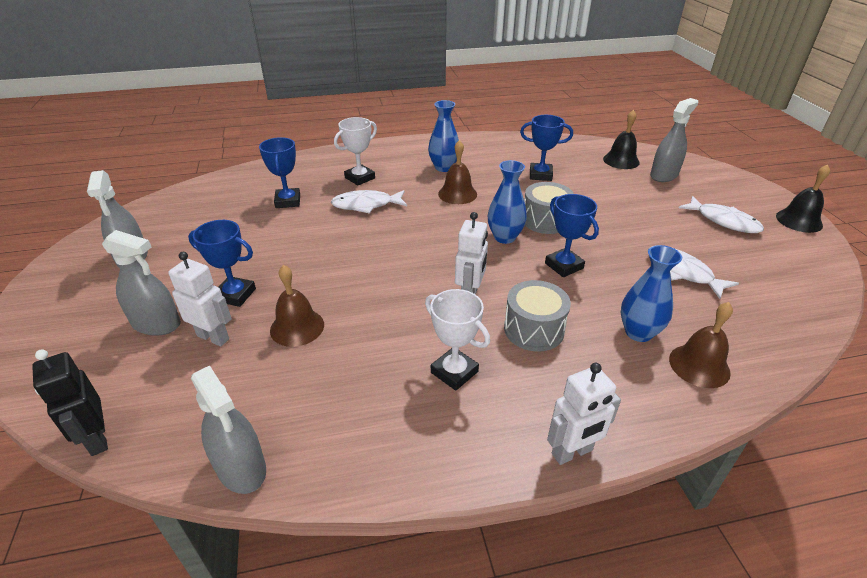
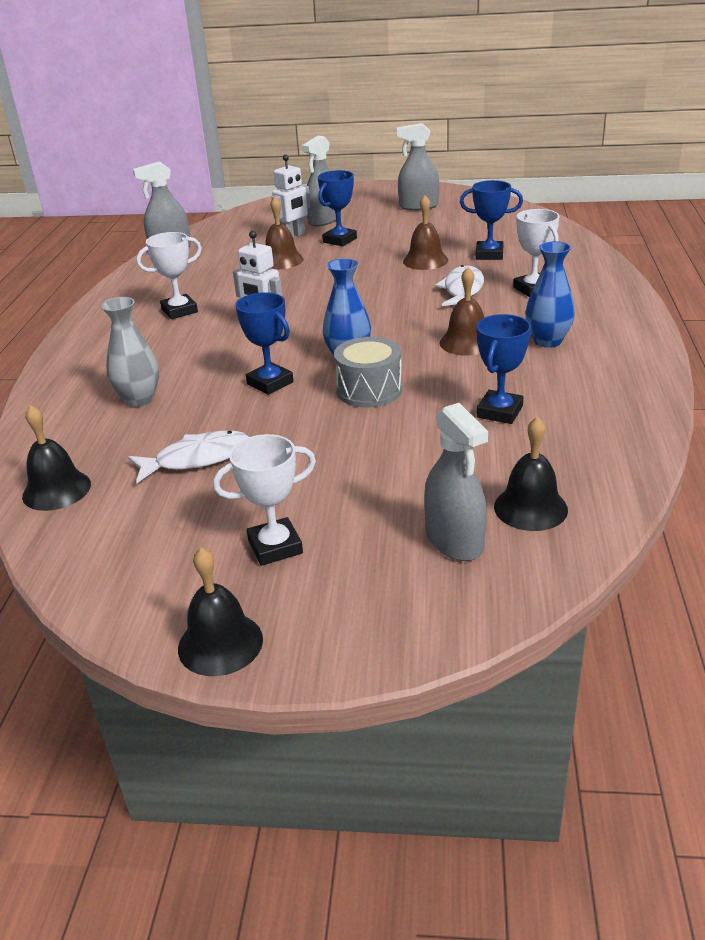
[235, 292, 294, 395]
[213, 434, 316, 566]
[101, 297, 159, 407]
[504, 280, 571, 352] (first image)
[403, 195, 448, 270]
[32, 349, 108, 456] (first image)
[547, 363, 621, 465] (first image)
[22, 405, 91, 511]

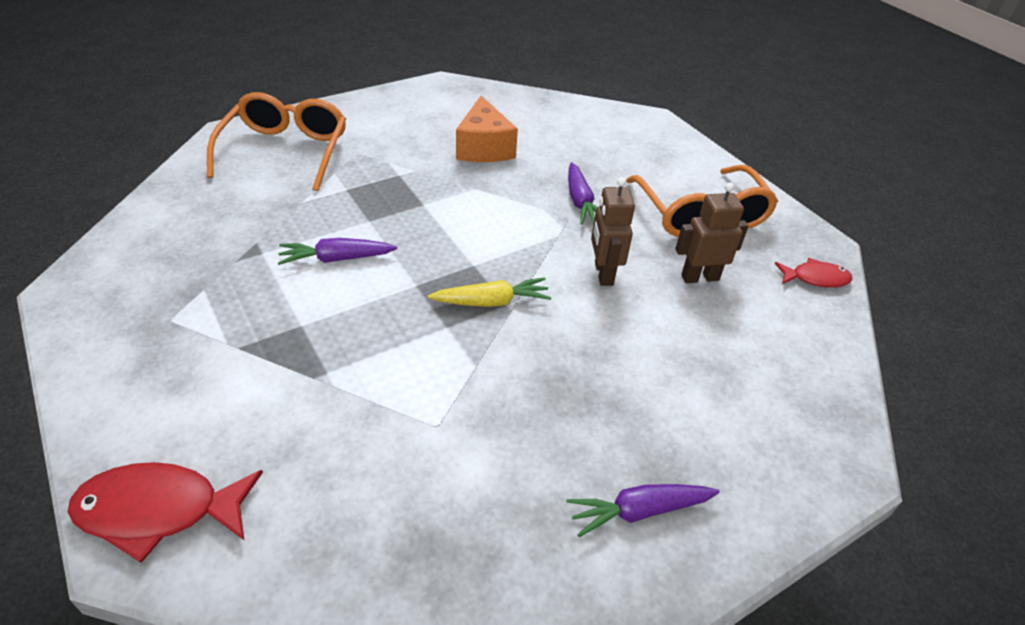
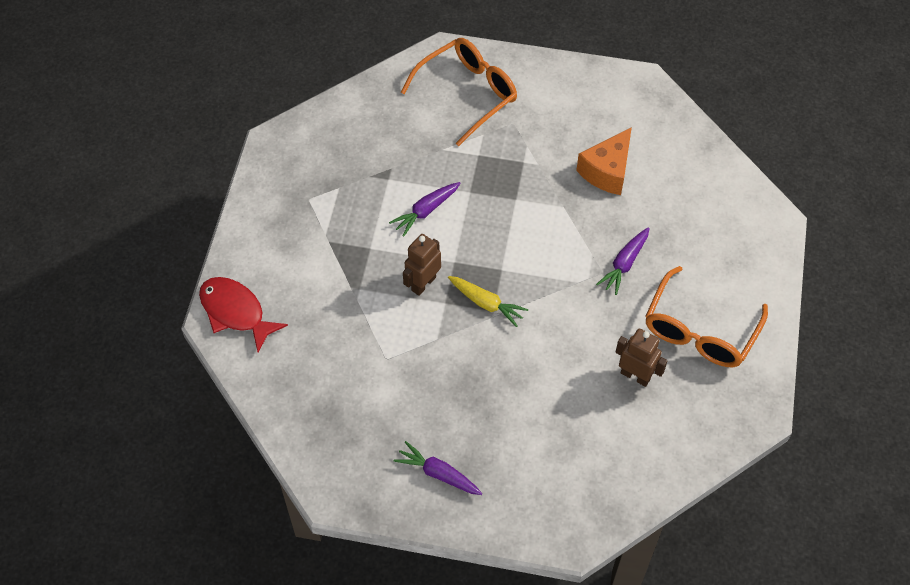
[403, 234, 441, 296]
[389, 182, 460, 237]
[775, 258, 852, 288] (first image)

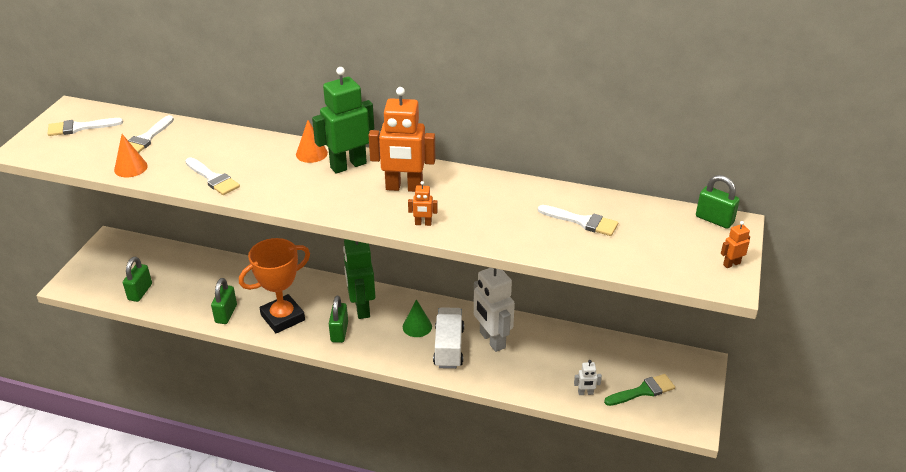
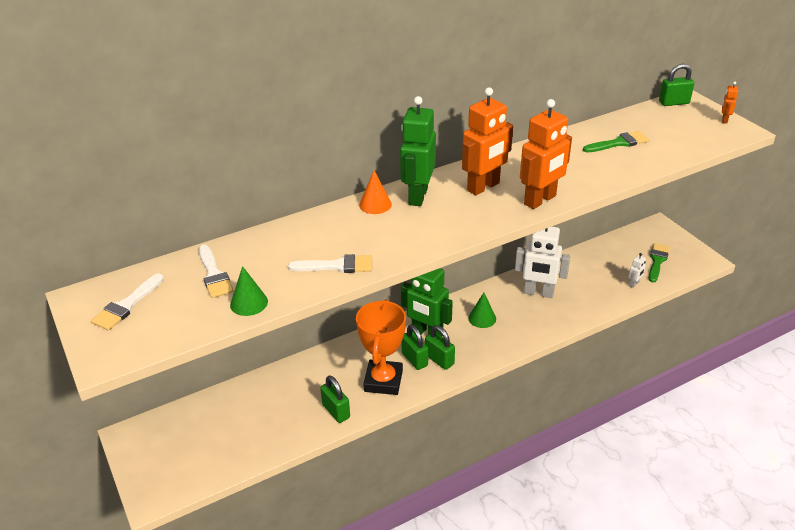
[230, 266, 268, 316]
[520, 99, 572, 209]
[583, 131, 649, 153]
[402, 325, 428, 370]
[433, 307, 464, 369] (first image)

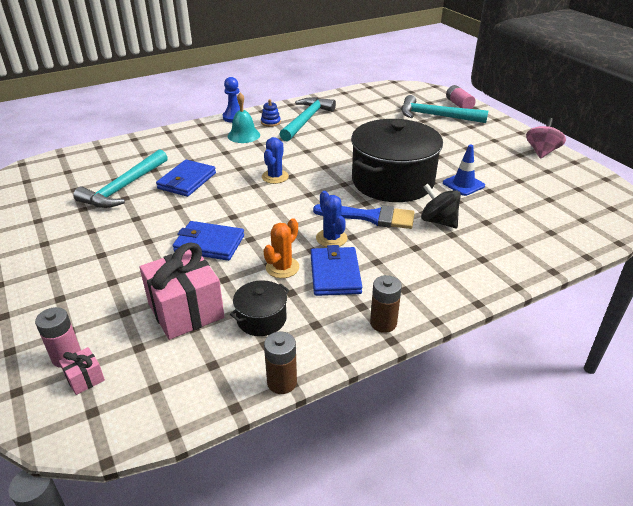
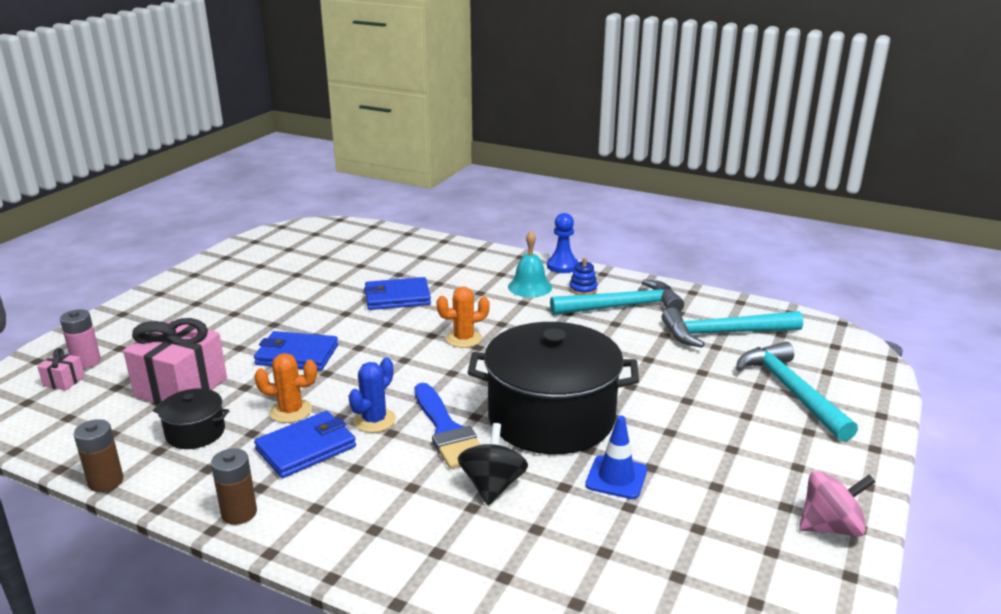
[446, 85, 476, 109] (first image)
[436, 287, 490, 348]
[662, 307, 803, 348]
[254, 331, 338, 371]

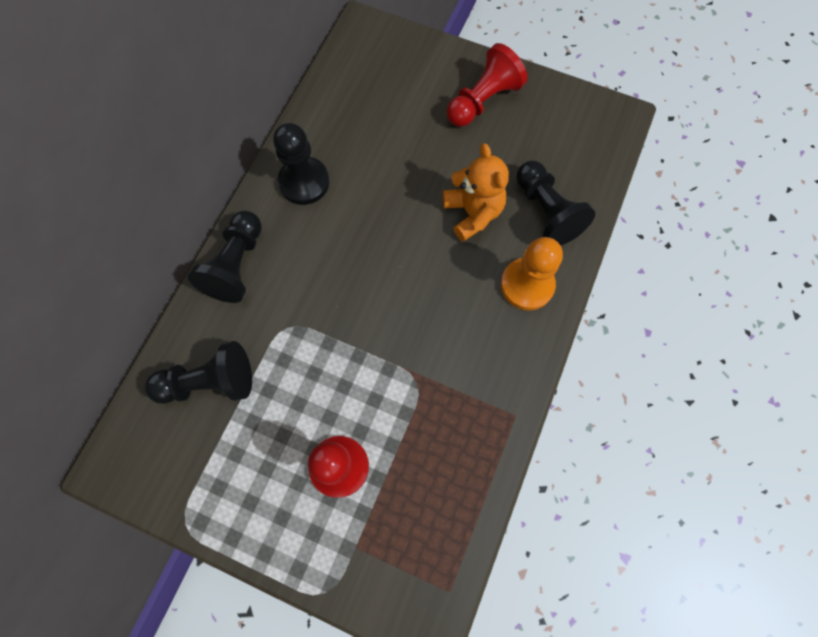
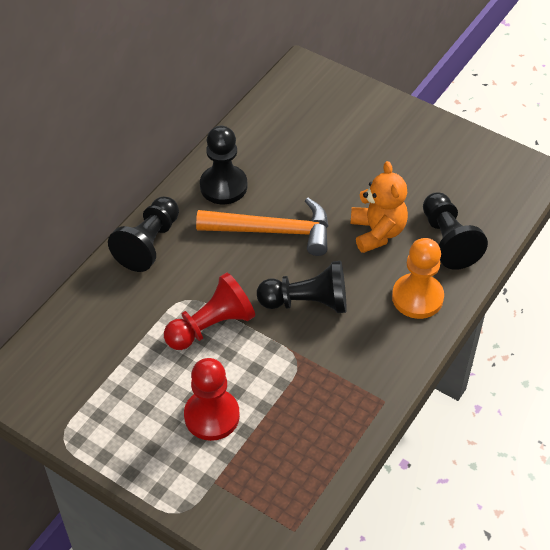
[164, 273, 255, 350]
[257, 261, 346, 313]
[196, 198, 328, 256]

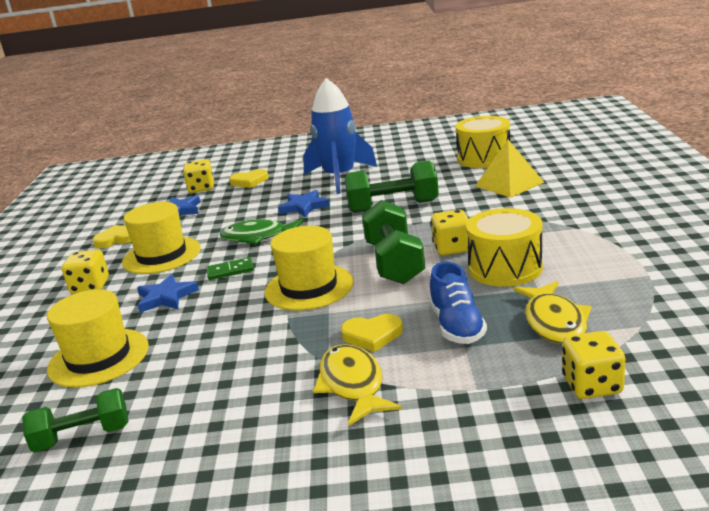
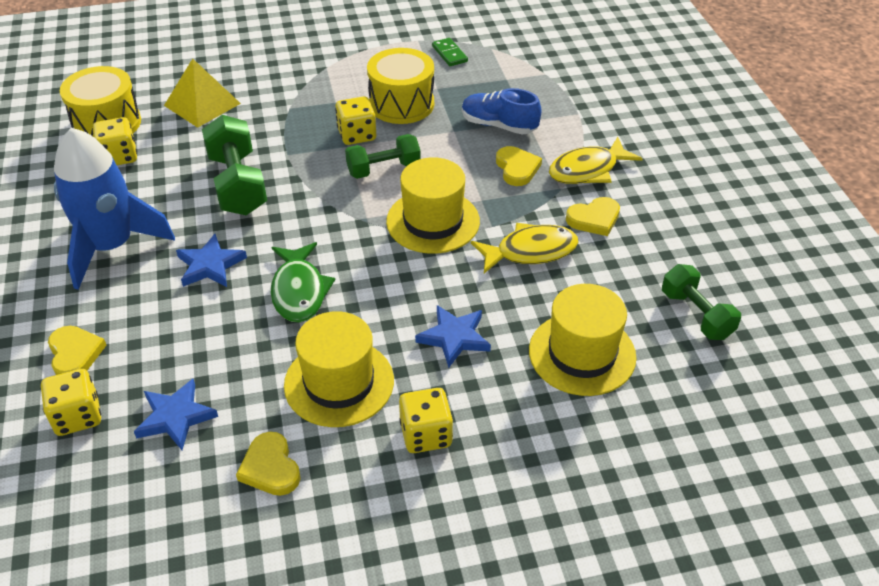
[345, 134, 421, 179]
[432, 38, 468, 66]
[462, 88, 542, 135]
[471, 223, 579, 273]
[93, 117, 137, 165]
[566, 197, 620, 236]

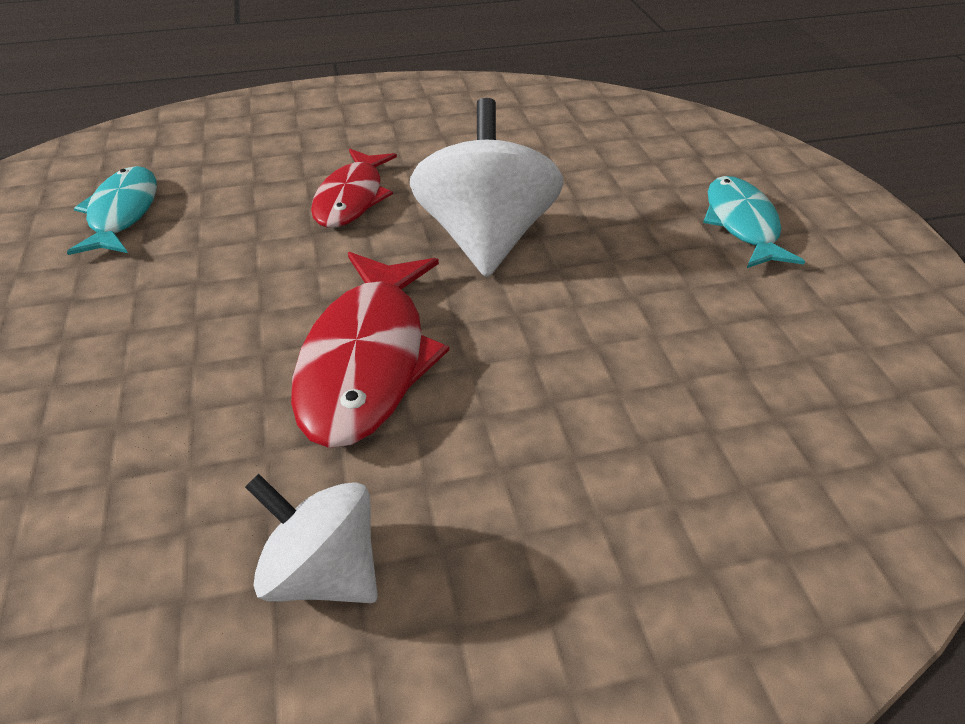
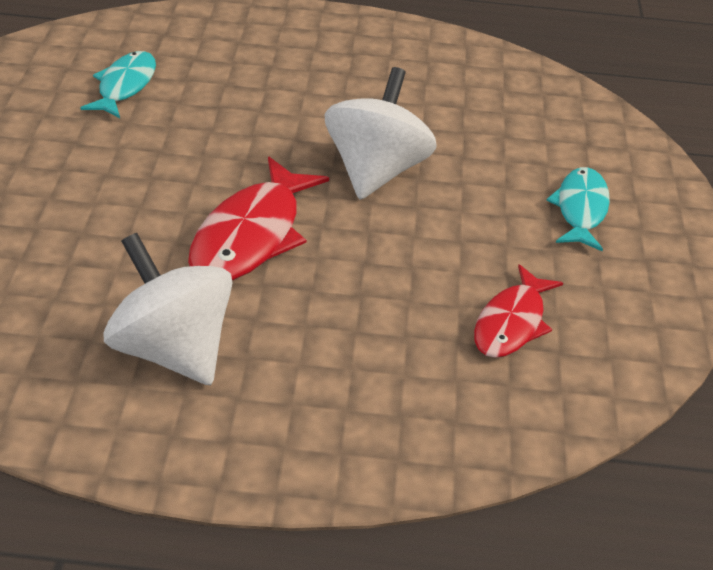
[474, 264, 563, 358]
[103, 233, 232, 385]

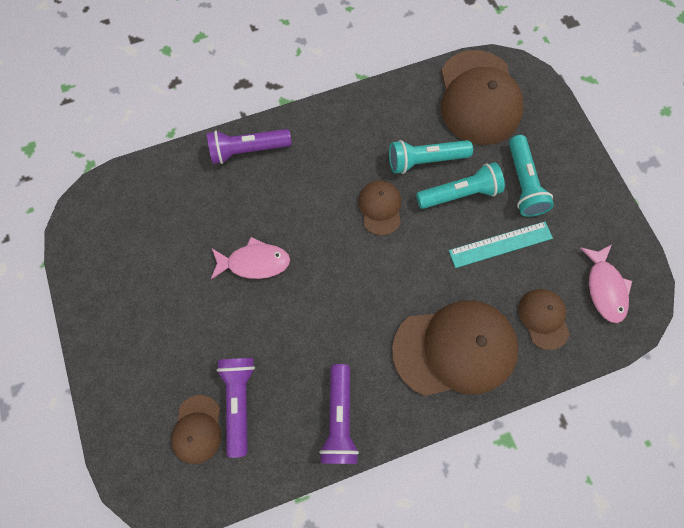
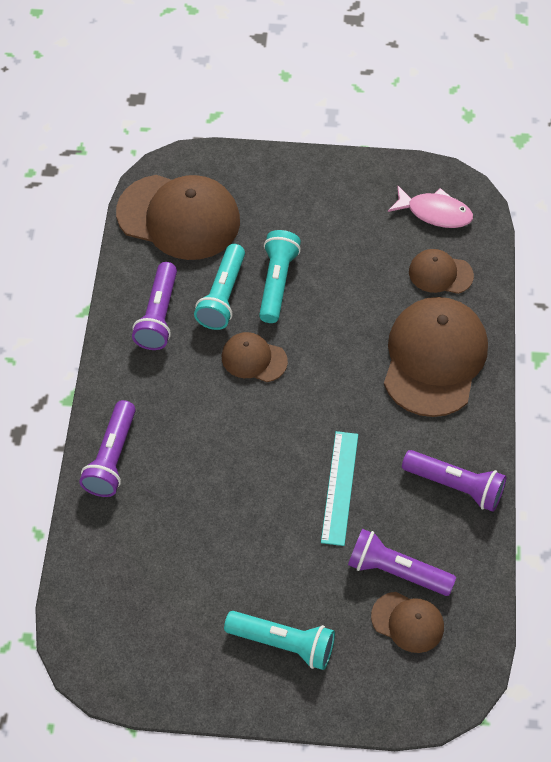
[224, 611, 335, 670]
[321, 431, 358, 546]
[211, 237, 290, 279] (first image)
[132, 262, 177, 350]

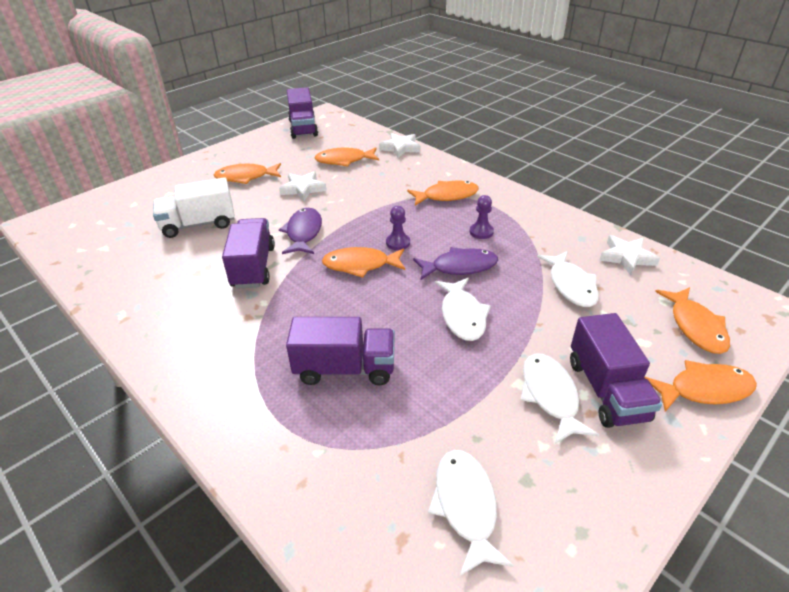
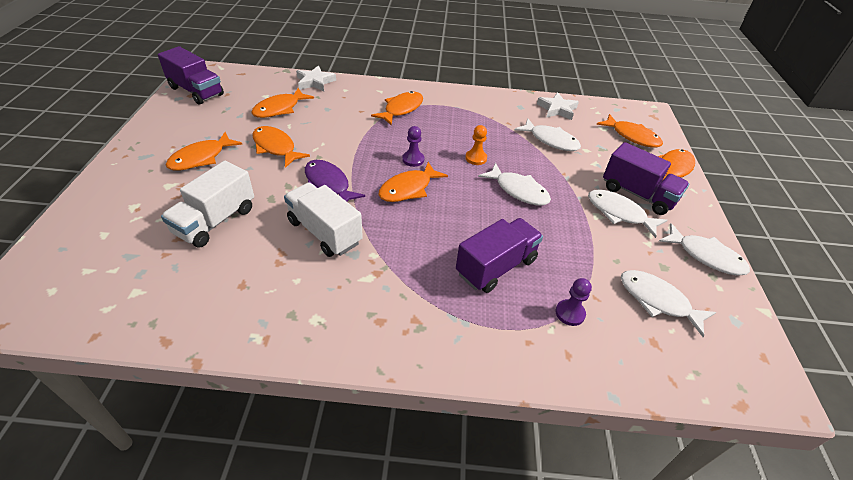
[253, 126, 310, 168]
[555, 278, 592, 326]
[284, 182, 363, 257]
[465, 125, 487, 165]
[659, 223, 750, 276]

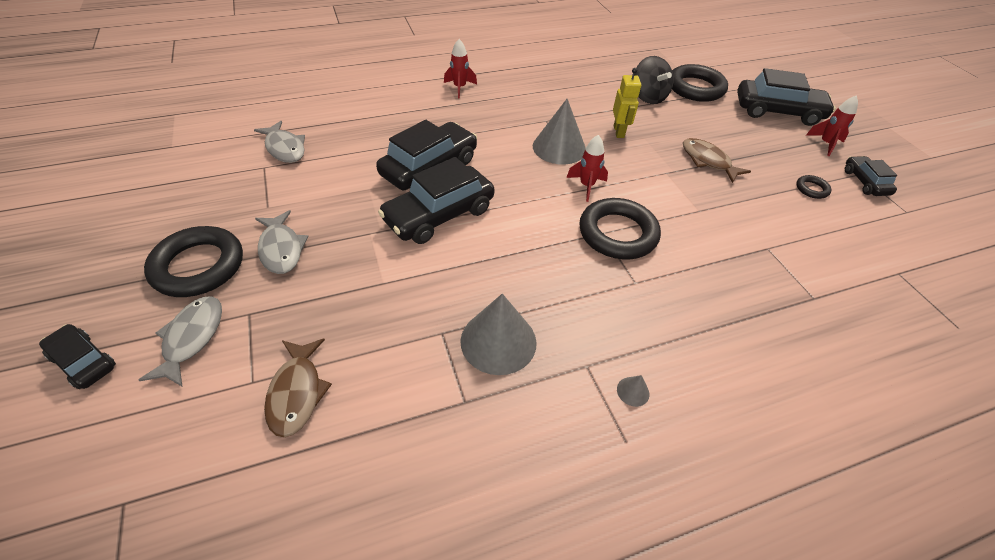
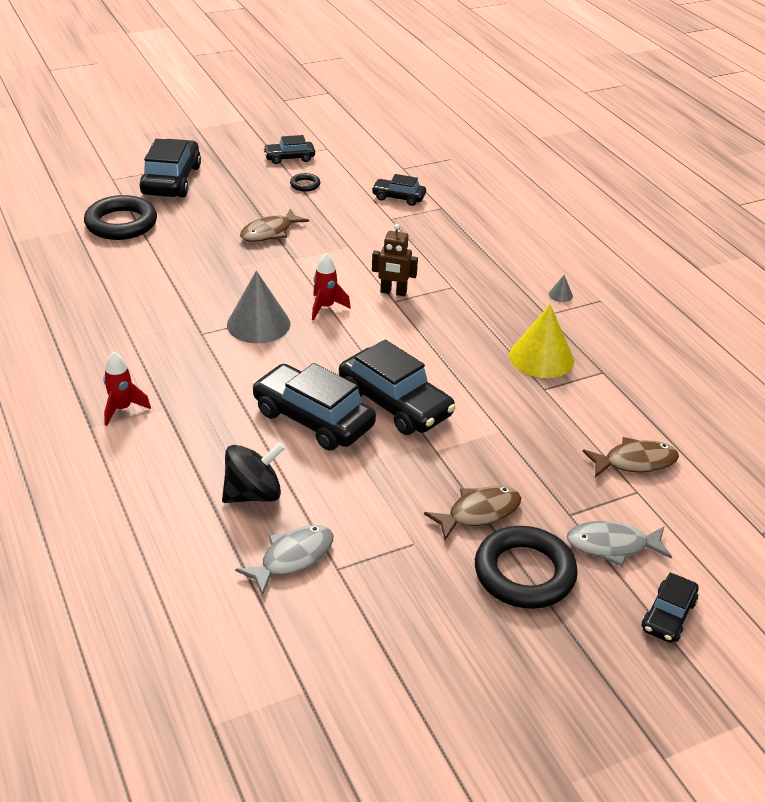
[222, 442, 285, 503]
[613, 68, 641, 138] (first image)
[806, 95, 858, 156] (first image)
[372, 224, 418, 296]
[424, 486, 521, 540]
[509, 304, 574, 378]
[371, 174, 426, 206]

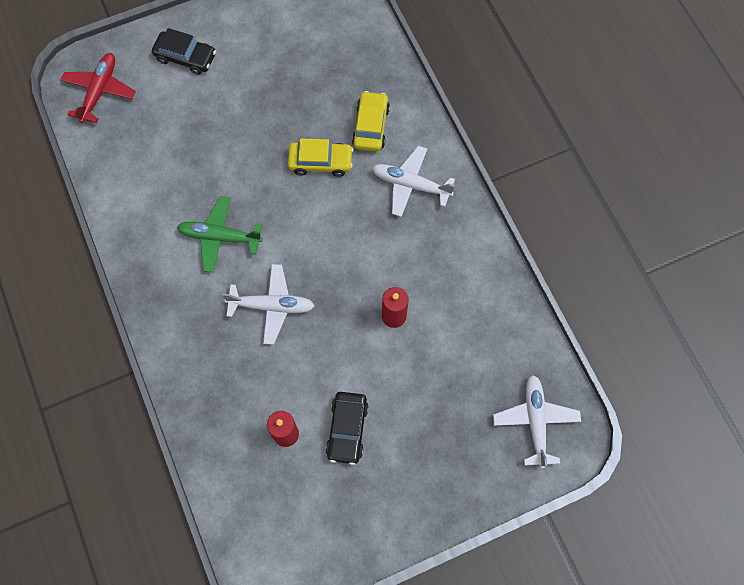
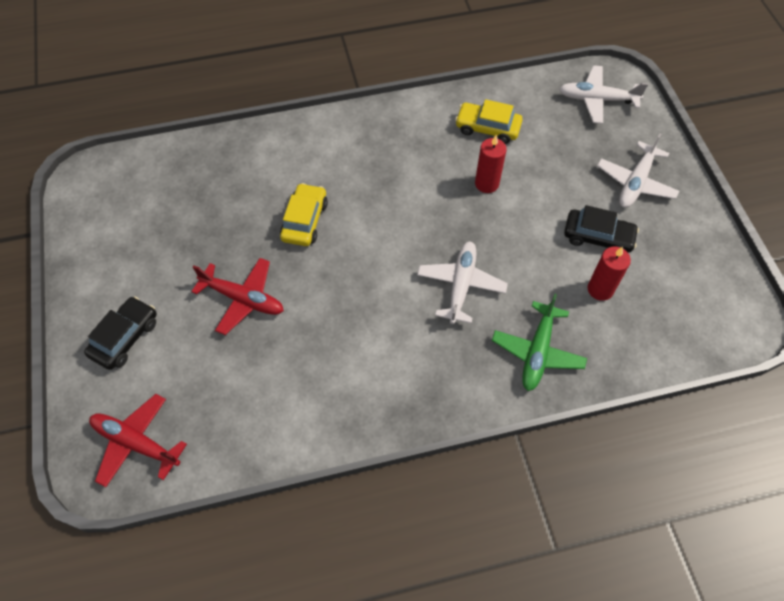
[455, 99, 523, 144]
[597, 133, 680, 208]
[492, 294, 587, 391]
[191, 258, 284, 335]

